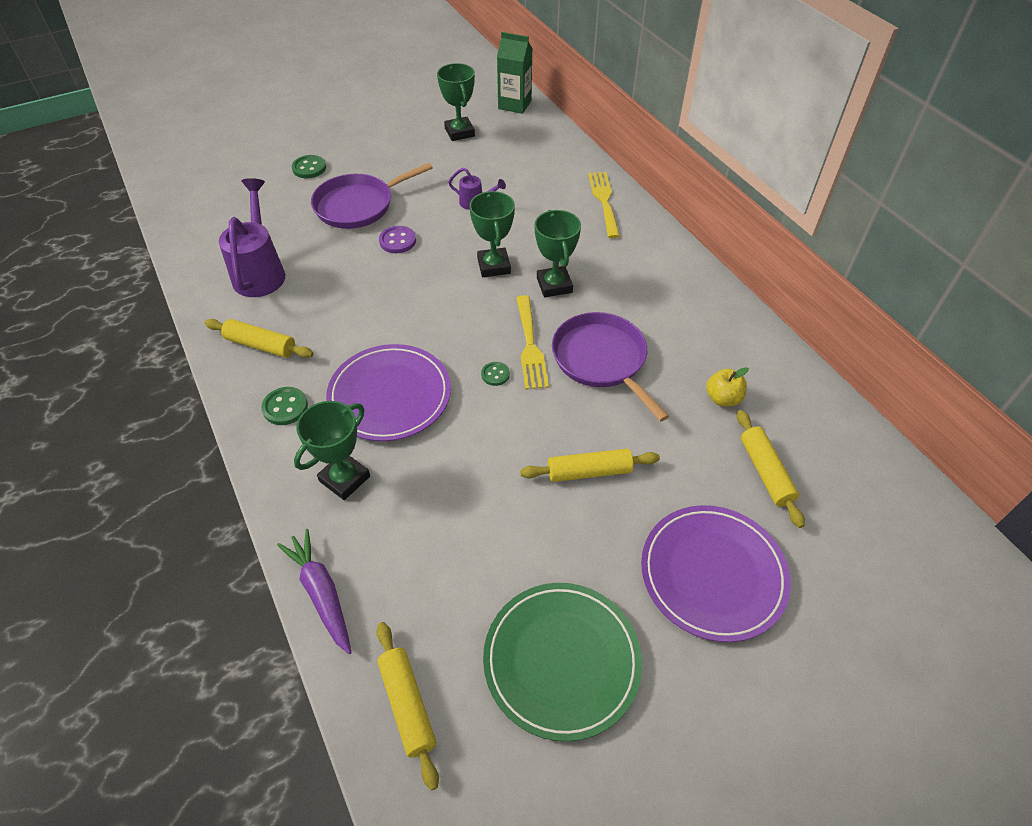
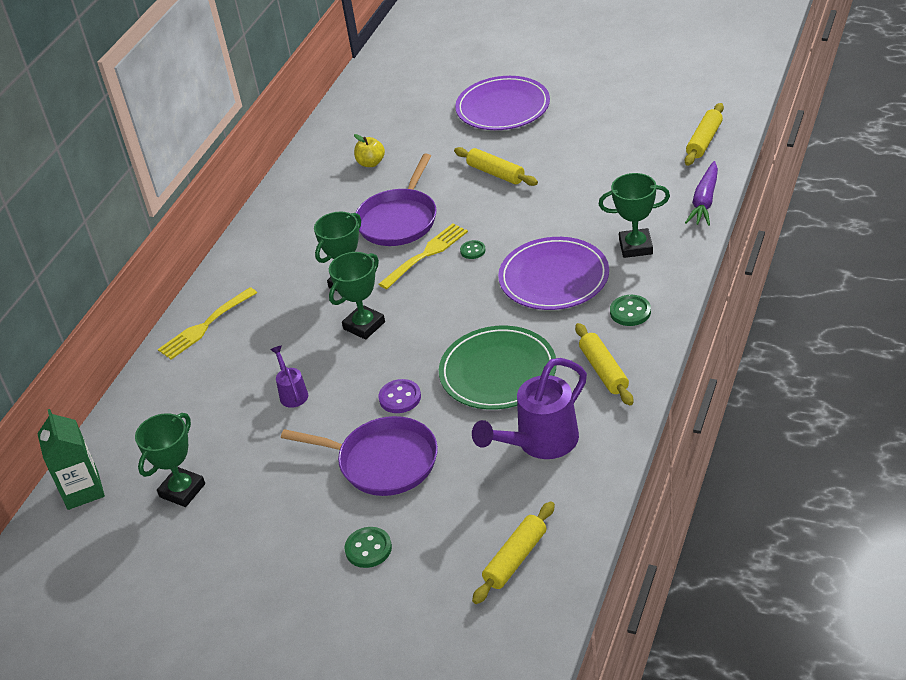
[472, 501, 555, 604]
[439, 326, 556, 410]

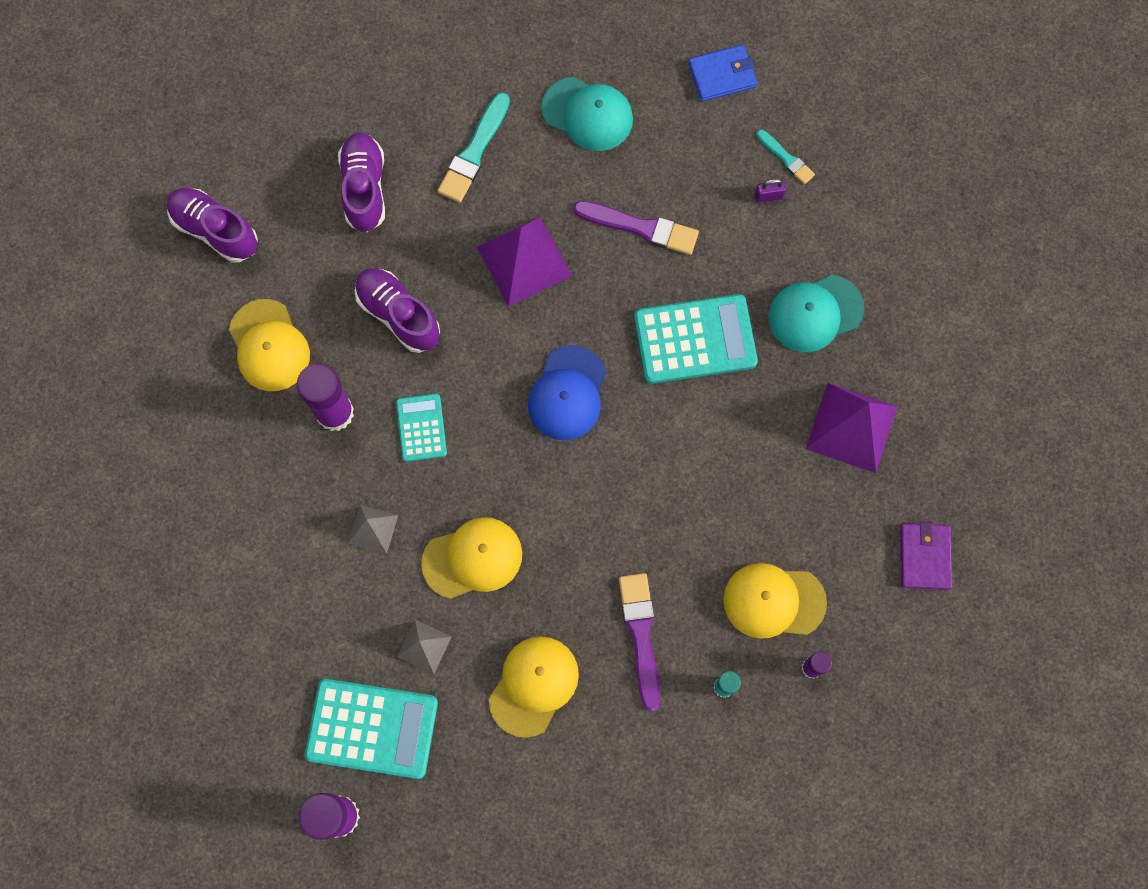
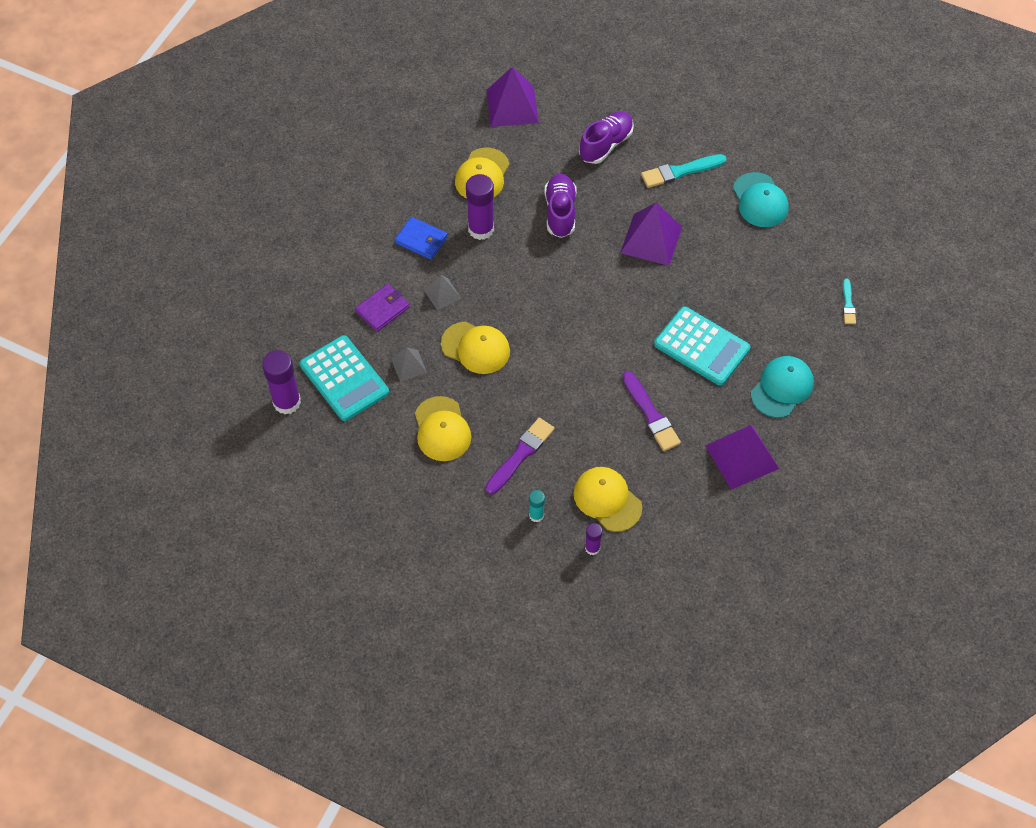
[395, 217, 448, 260]
[755, 179, 786, 203] (first image)
[487, 67, 539, 127]
[622, 371, 681, 451]
[751, 356, 814, 418]
[528, 345, 606, 440] (first image)
[396, 394, 447, 462] (first image)
[355, 284, 410, 332]
[415, 396, 471, 461]

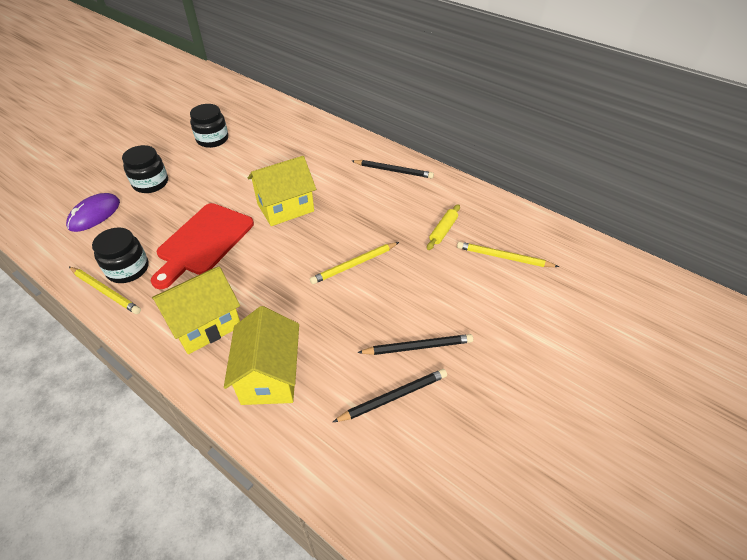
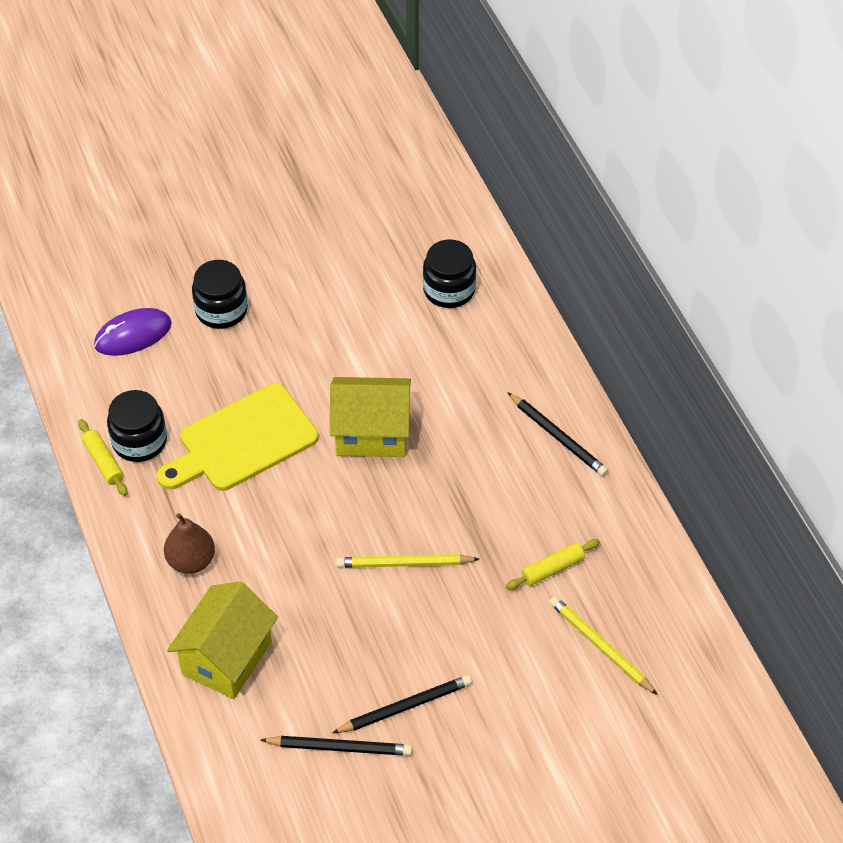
[423, 240, 476, 308]
[157, 383, 318, 491]
[78, 419, 128, 496]
[164, 513, 215, 574]
[332, 675, 472, 733]

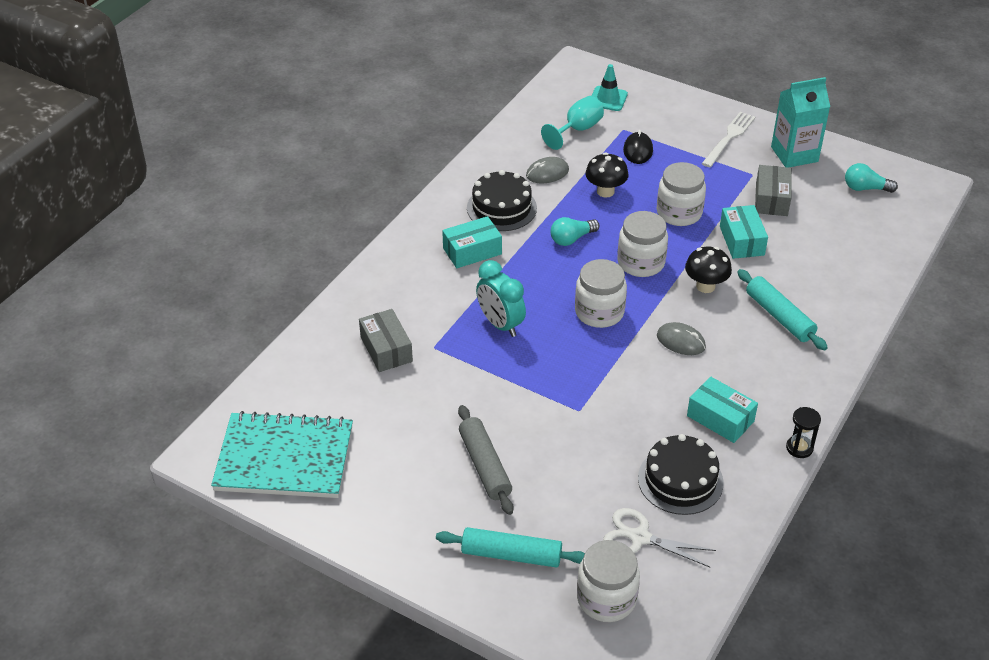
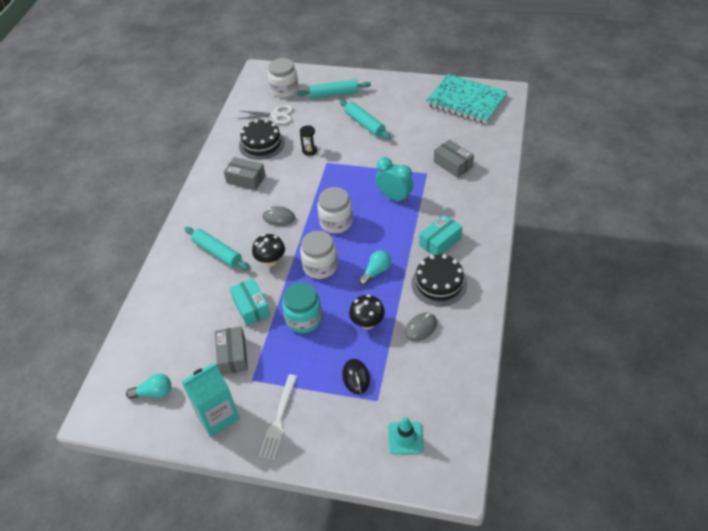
[541, 96, 604, 150] (first image)
[282, 283, 322, 333]
[224, 157, 266, 190]
[340, 100, 391, 139]
[300, 125, 317, 156]
[426, 74, 508, 124]

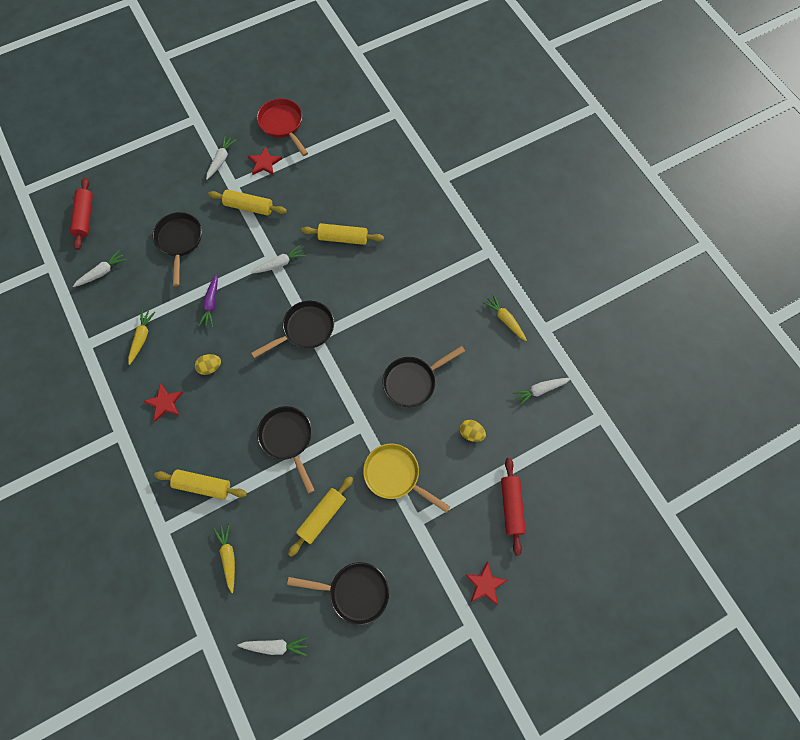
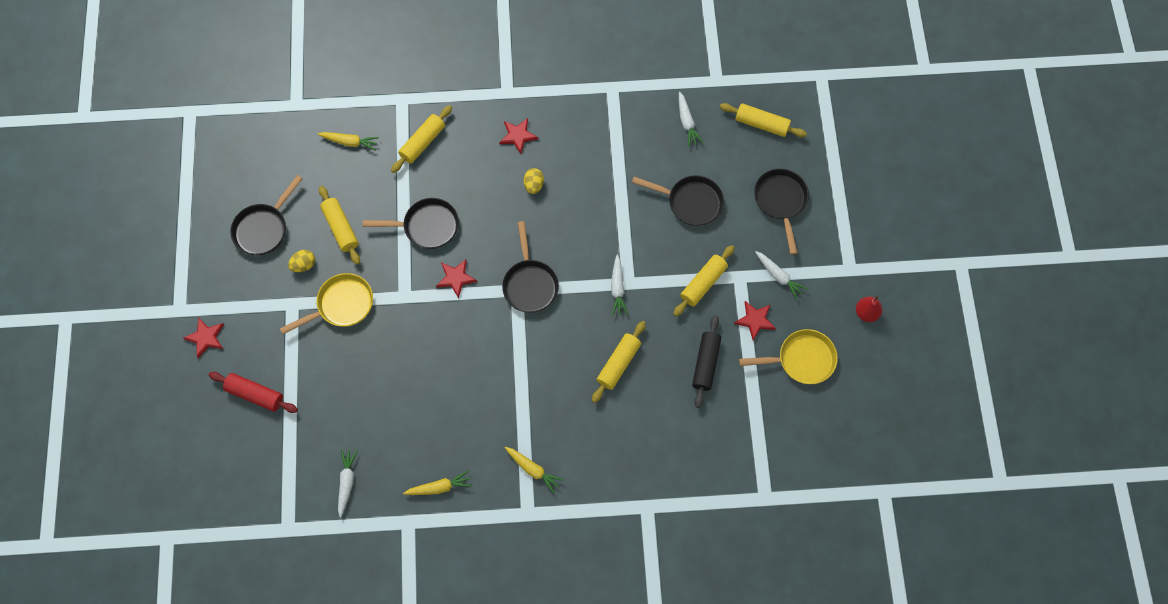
[739, 329, 838, 384]
[720, 103, 807, 137]
[199, 274, 218, 327] (first image)
[505, 447, 564, 493]
[754, 169, 809, 255]
[288, 250, 315, 272]
[237, 637, 307, 656] (first image)
[436, 260, 477, 299]
[856, 296, 882, 322]
[692, 315, 721, 408]

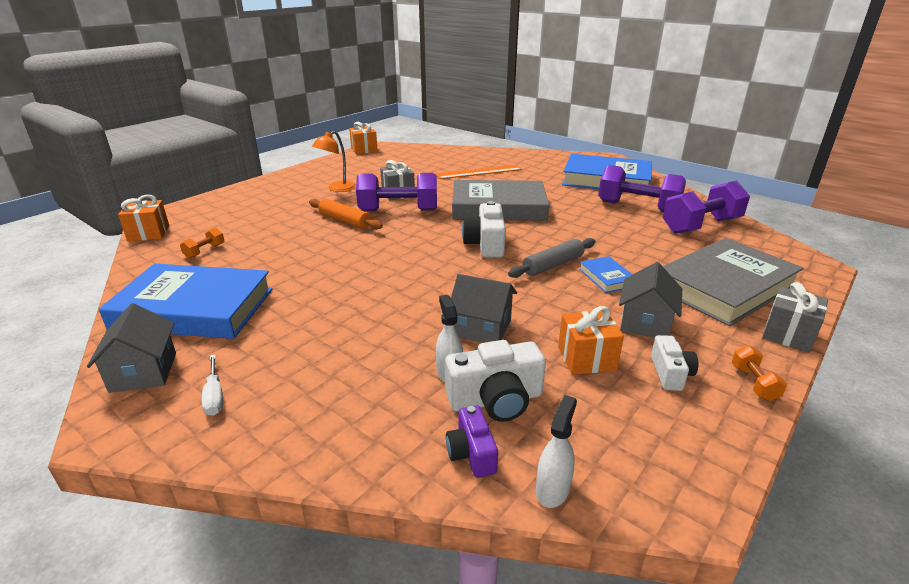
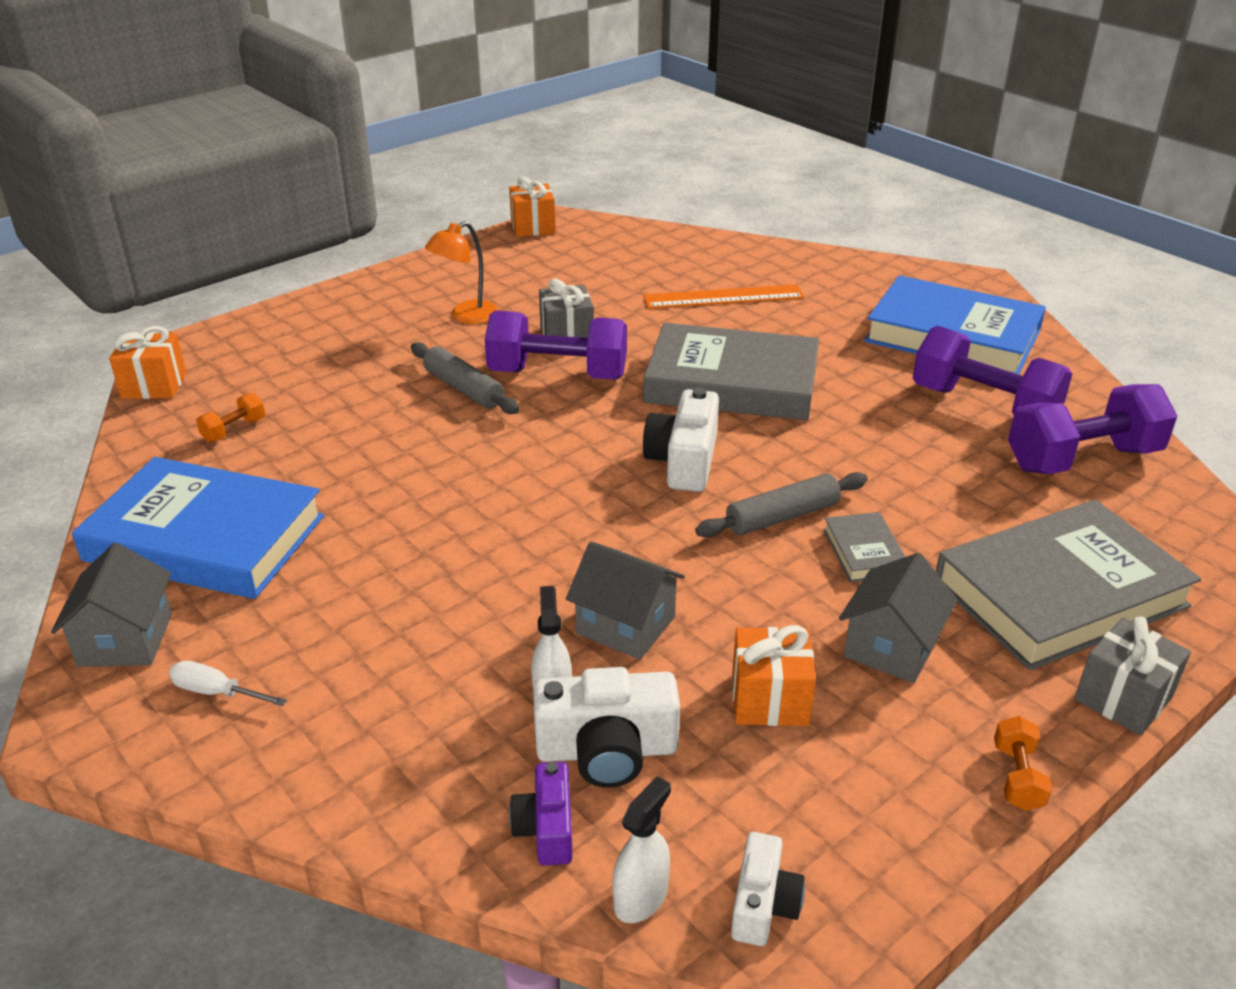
[411, 342, 520, 414]
[823, 512, 906, 582]
[731, 832, 805, 946]
[169, 661, 287, 706]

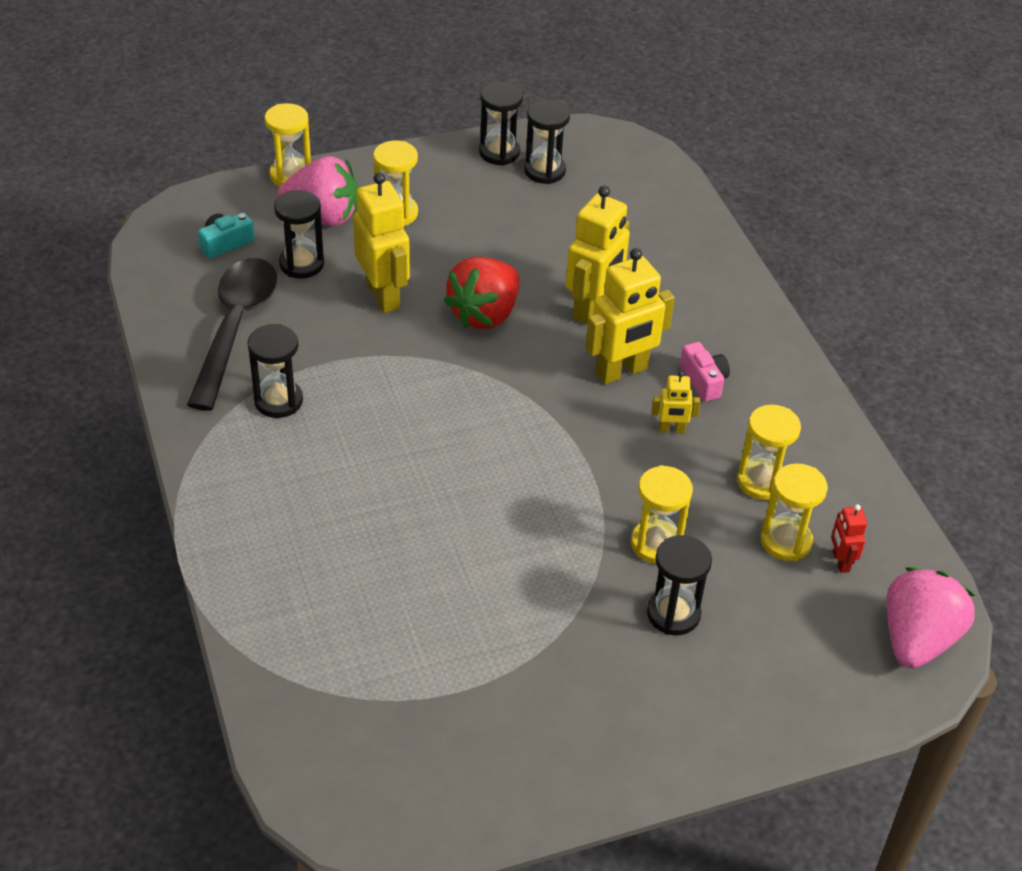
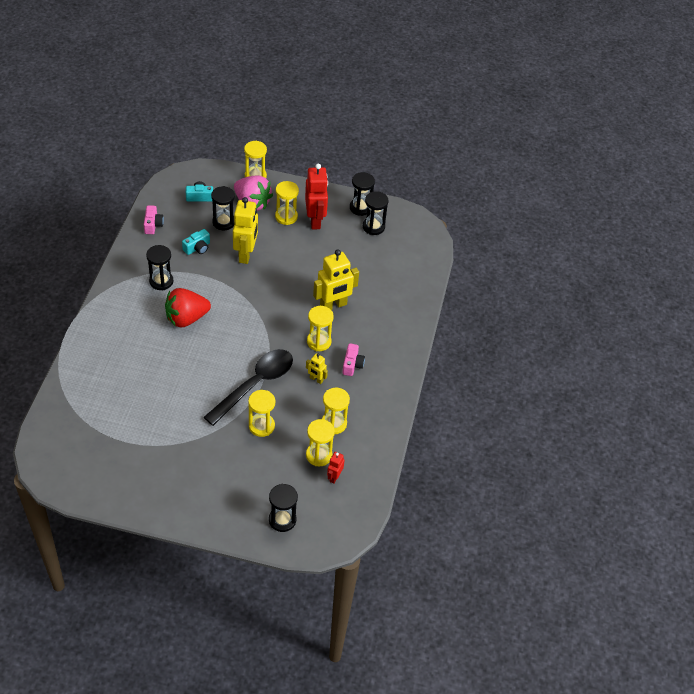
[307, 306, 334, 351]
[165, 288, 211, 327]
[203, 349, 293, 426]
[269, 484, 298, 532]
[887, 567, 975, 669] (first image)
[305, 164, 328, 230]
[144, 205, 164, 234]
[182, 229, 210, 255]

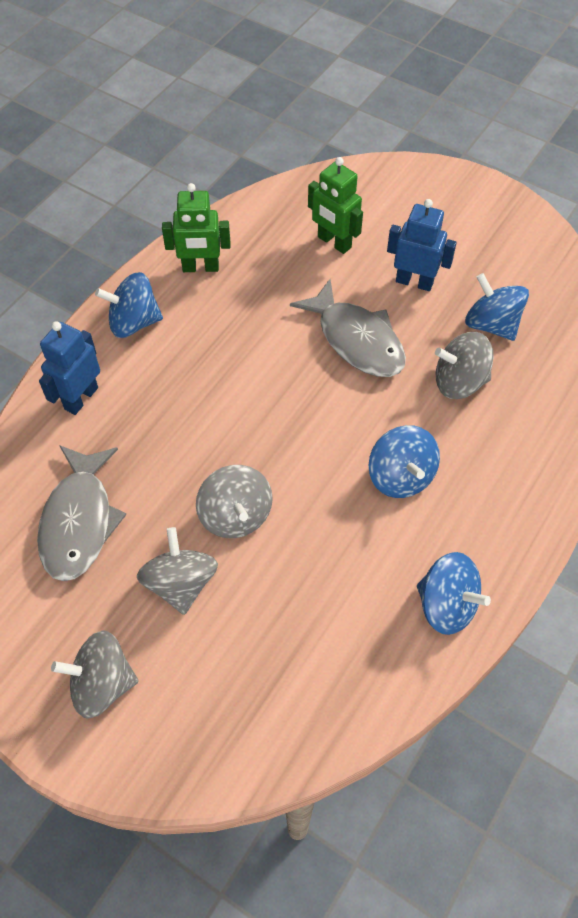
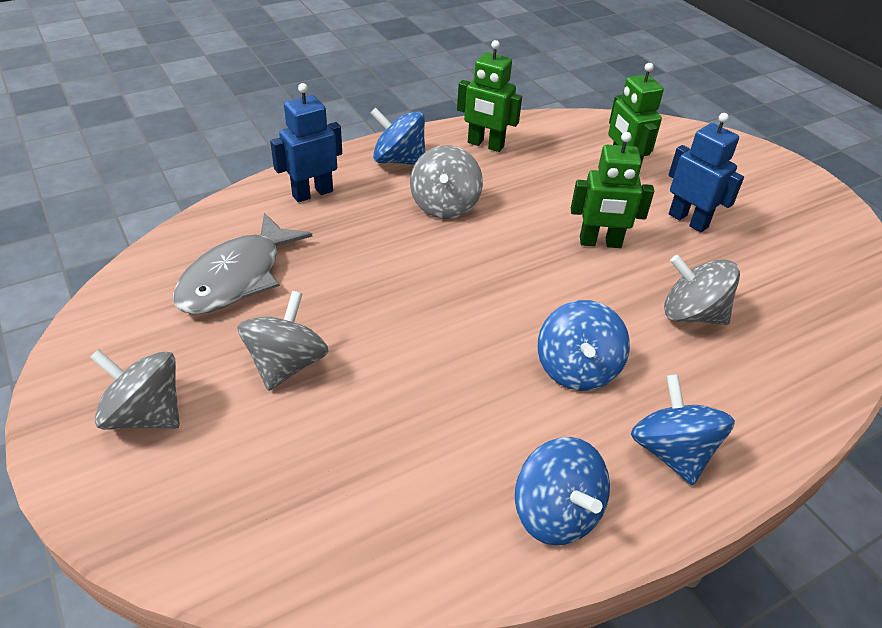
[631, 374, 735, 486]
[571, 132, 654, 248]
[410, 145, 483, 219]

